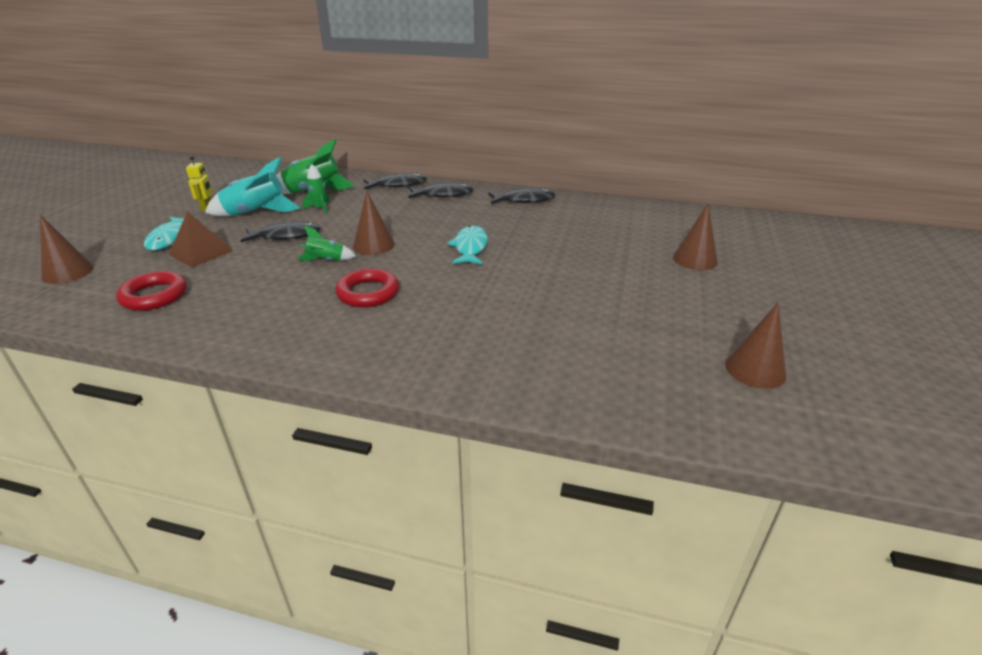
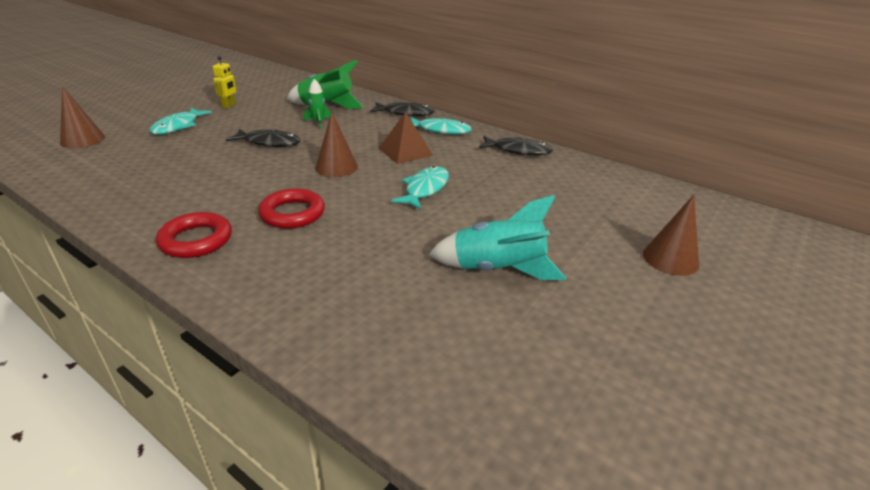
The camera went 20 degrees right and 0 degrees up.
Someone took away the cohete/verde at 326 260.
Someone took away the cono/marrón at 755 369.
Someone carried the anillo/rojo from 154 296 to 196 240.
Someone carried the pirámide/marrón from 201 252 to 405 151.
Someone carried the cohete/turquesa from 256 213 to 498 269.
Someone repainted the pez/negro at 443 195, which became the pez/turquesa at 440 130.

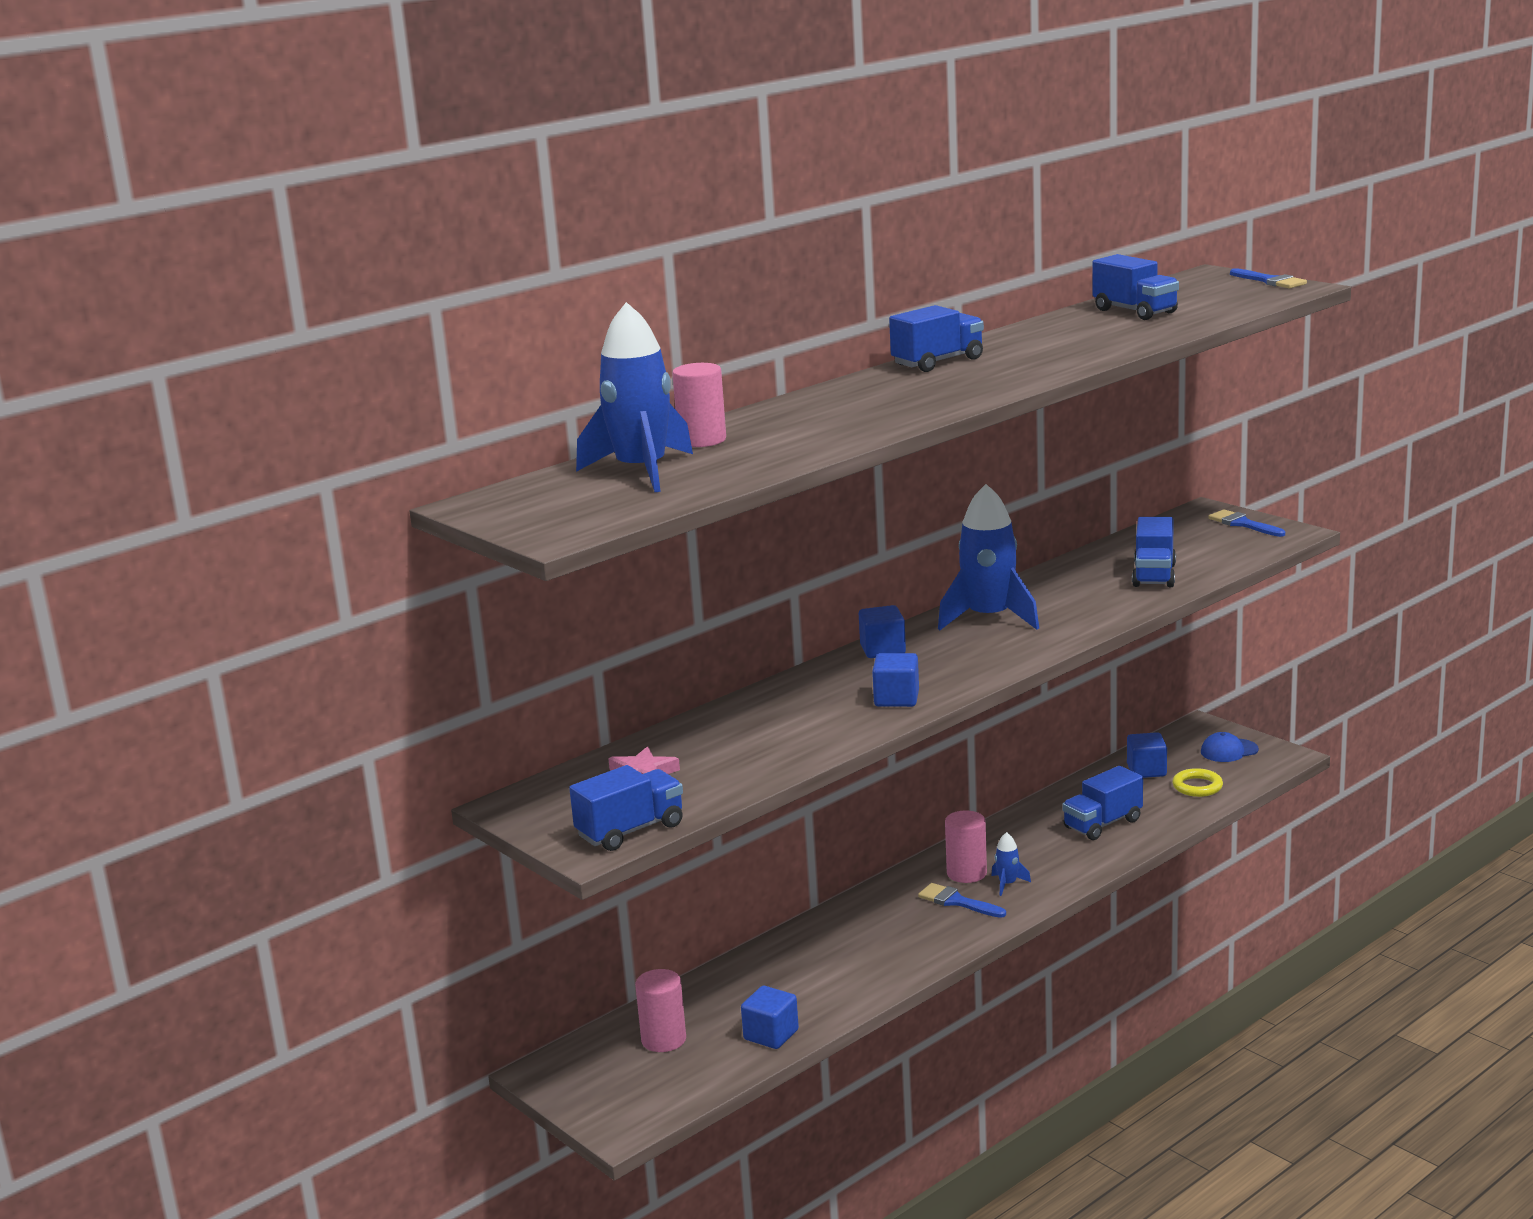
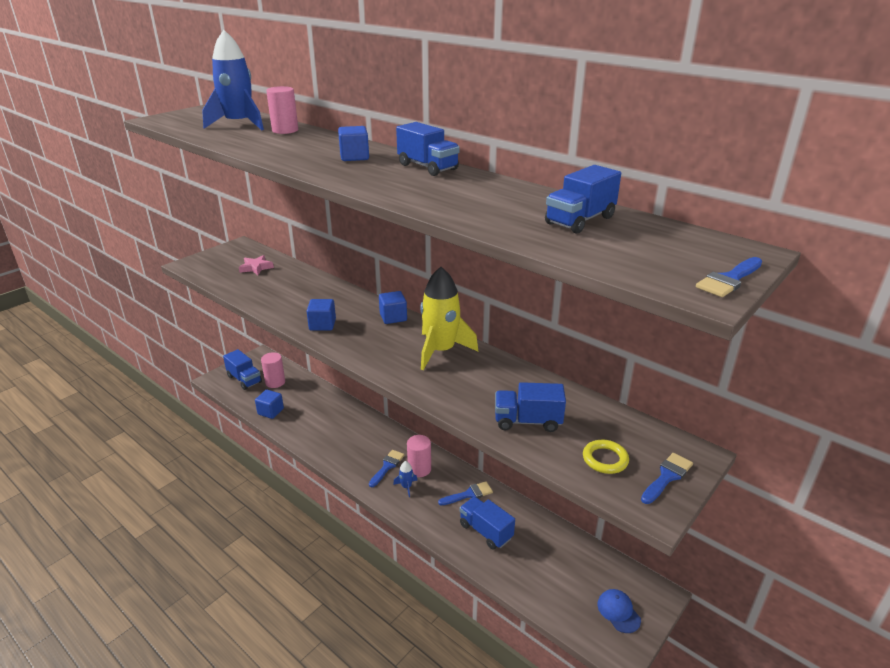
The camera went 80 degrees right and 10 degrees up.
Someone put down the pincel/azul at 469 494.
Someone carried the camión/azul from 630 830 to 244 379.
Someone carried the cubo/azul from 1146 770 to 354 157.
Someone carried the anillo/amarillo from 1197 786 to 605 459.
Someone repainted the cohete/azul at 989 618, which became the cohete/amarillo at 441 351.

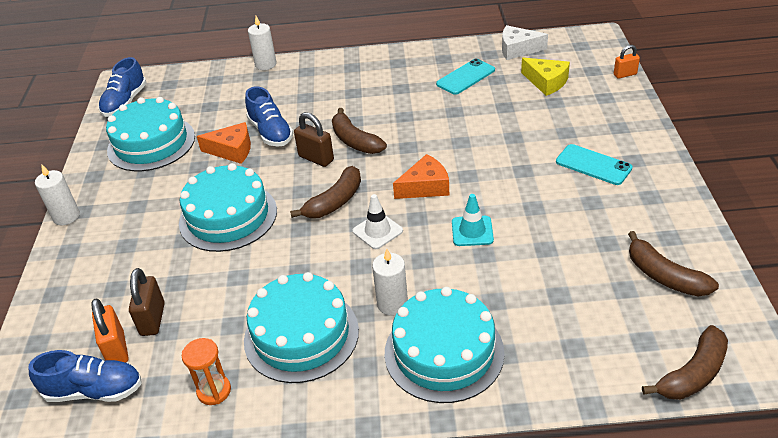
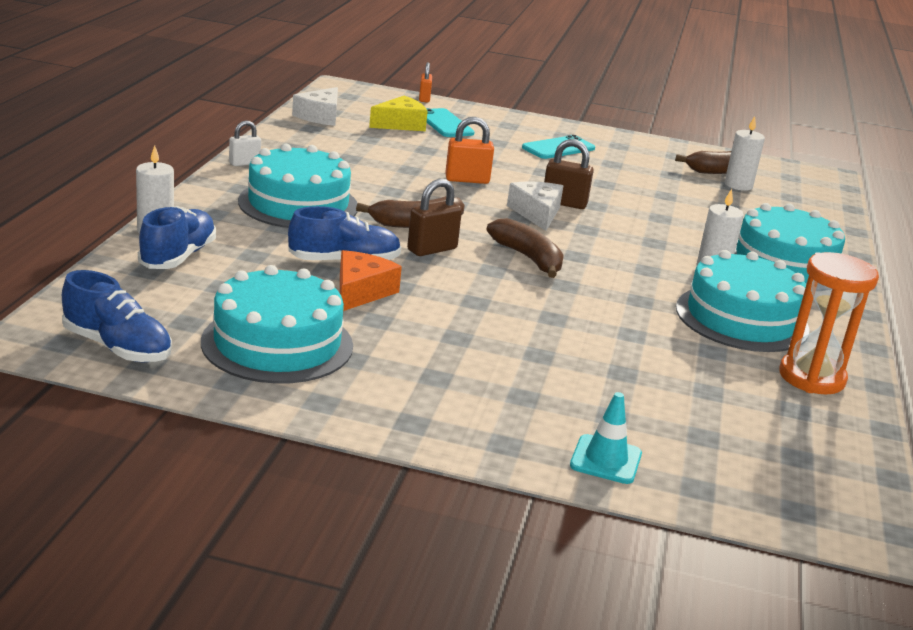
The camera went 80 degrees left and 15 degrees down.
Someone took away the cono de tráfico/blanco at 377 231.
Someone took away the plátano/marrón at 692 374.
Someone put down the candado/blanco at 244 163.
Someone carried the zapato/azul from 94 391 to 178 257.
Someone carried the vela/blanco from 66 216 to 738 185.
Someone carried the candado/naranja from 116 349 to 467 180.
Someone carried the candado/marrón from 153 319 to 564 203.
Someone carried the tarta/turquesa from 228 216 to 298 204.
Someone carried the móvil/turquesa from 465 77 to 444 123.
Someone carried the cono de tráfico/turquesa from 472 231 to 606 460.
Someone repainted the queso/naranja at 425 187, which became the queso/blanco at 536 213.
Someone scaled the reloj de arena/naranja at 214 391 by 1.64.

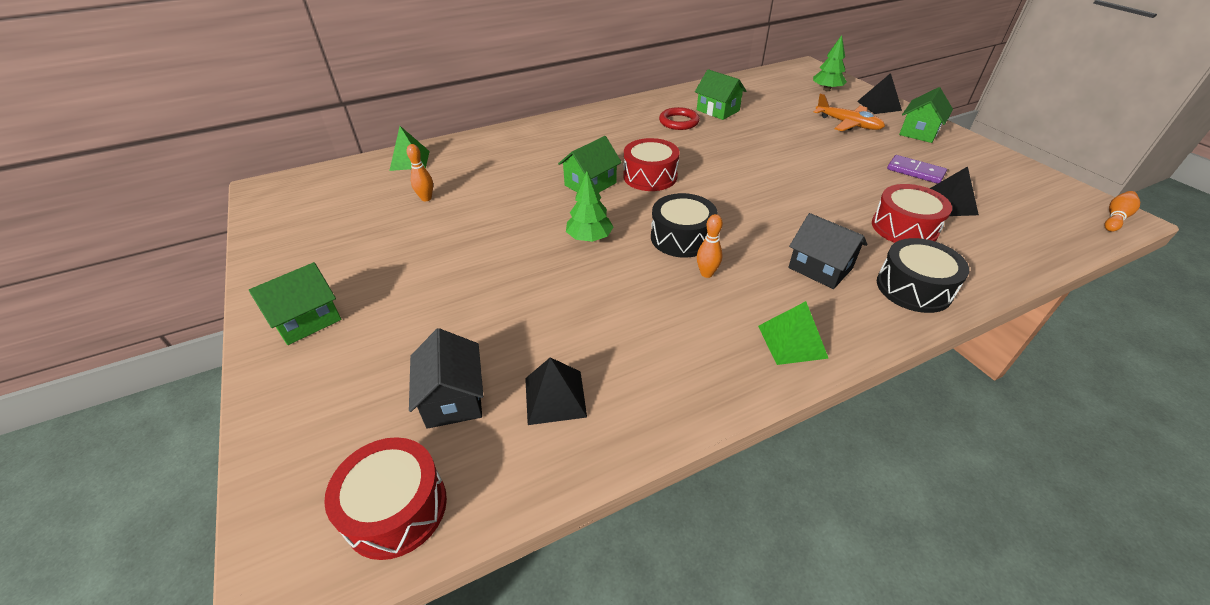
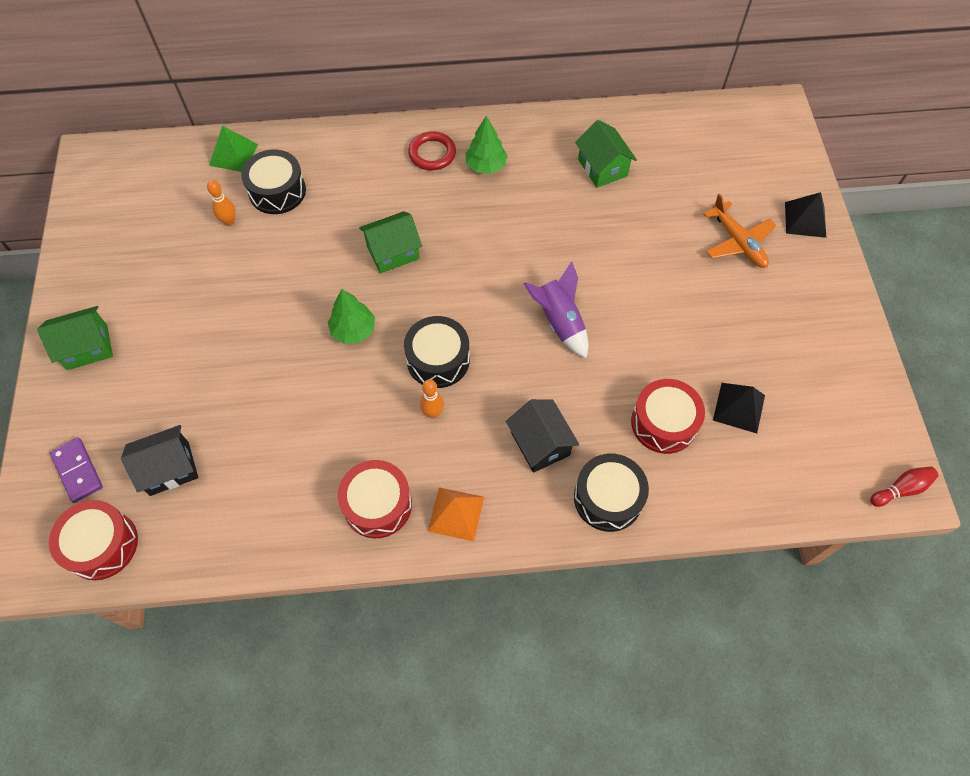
The camera went 20 degrees right and 20 degrees up.
Someone took away the pirámide/negro at 555 397.
Someone took away the casa/verde at 919 132.
Someone put down the tambor/negro at 277 191.
Someone put down the cohete/morado at 559 321.
Someone carried the tambor/rojo from 650 176 to 377 504.
Someone carried the anillo/rojo from 679 122 to 432 154.
Someone carried the árbol/verde from 826 89 to 486 165.
Someone carried the ficha de dominó/morado from 915 171 to 78 471.
Someone repainted the pirámide/verde at 792 341, which became the pirámide/naranja at 456 514.
Someone repainted the bolo/naranja at 1115 218, which became the bolo/rojo at 901 489.
Someone rotated the casa/negro at 453 398 by 60 degrees clockwise.

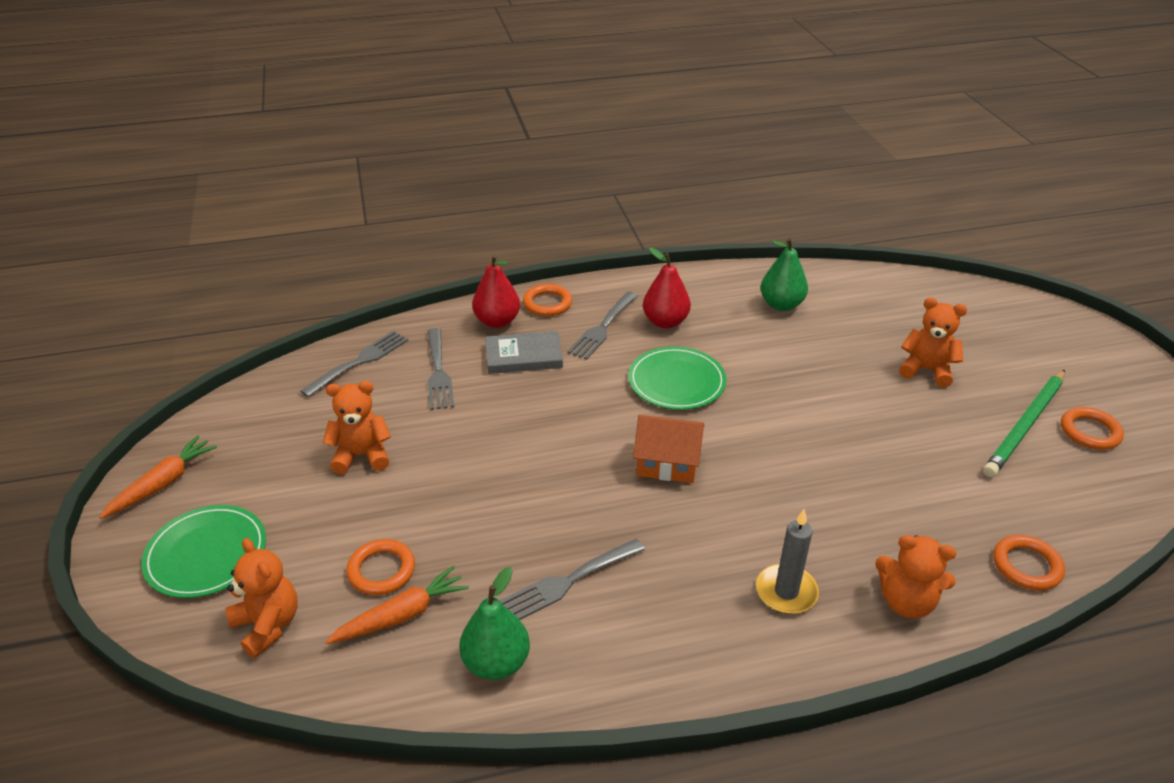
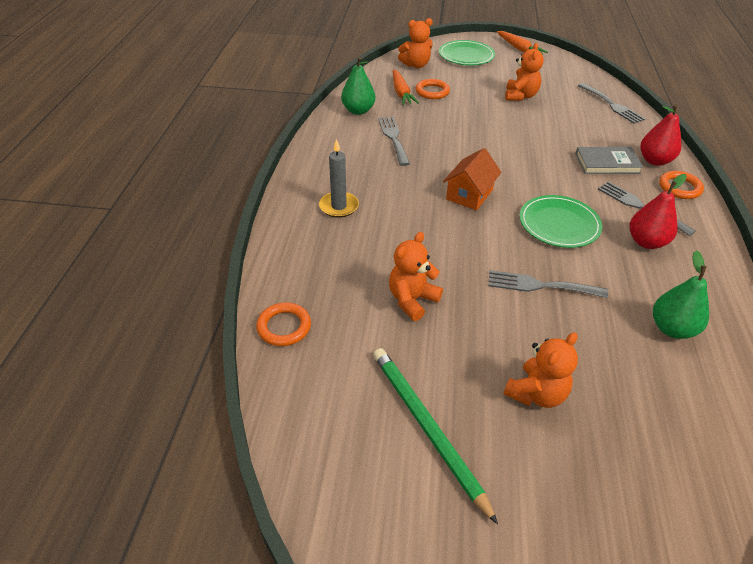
The camera went 110 degrees right and 5 degrees up.
Someone took away the anillo/naranja at 1090 432.
Someone carried the tenedor/gris from 438 372 to 540 285.
Someone carried the osito/naranja from 906 602 to 412 300.
Someone rotated the libro/gris at 523 356 by 75 degrees clockwise.

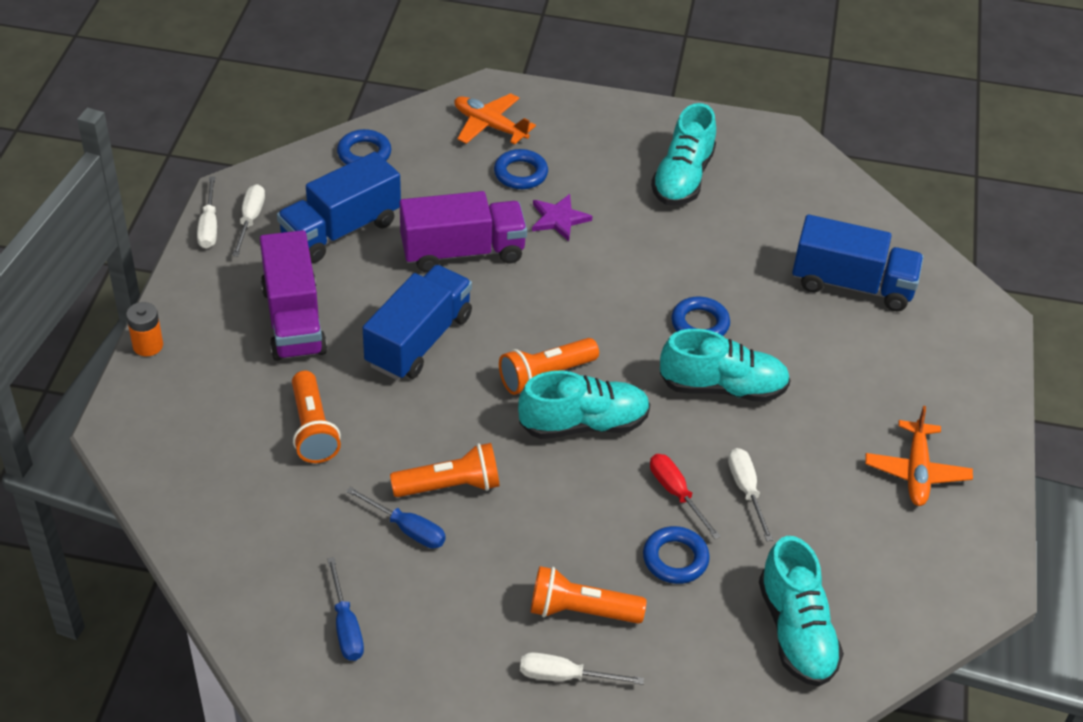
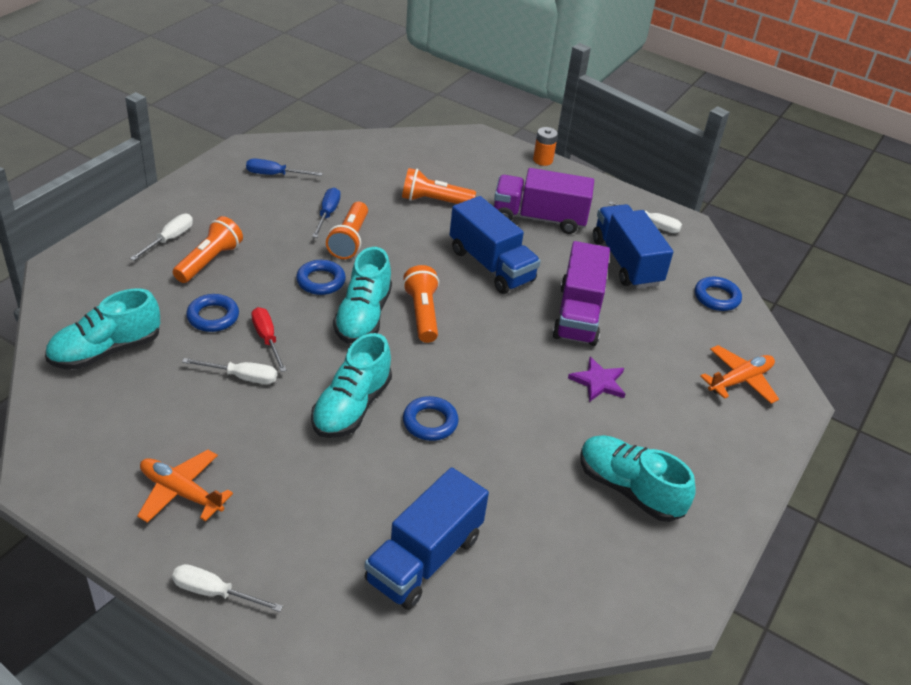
The camera went 110 degrees right and 5 degrees down.
Someone carried the destornillador/blanco from 209 226 to 214 592.
Someone carried the anillo/azul from 520 173 to 321 281.
Someone rotated the destornillador/azul at 407 529 by 135 degrees clockwise.
Someone rotated the destornillador/rojo at 676 493 by 105 degrees counterclockwise.
Someone rotated the zapato/turquesa at 796 631 by 45 degrees counterclockwise.

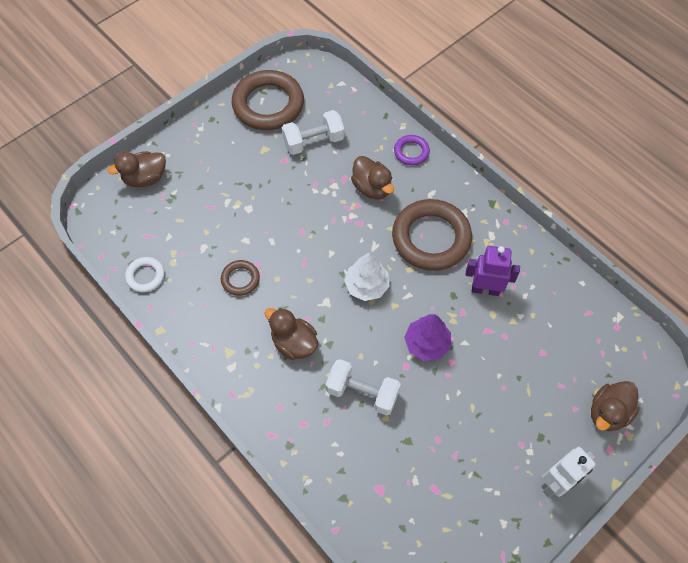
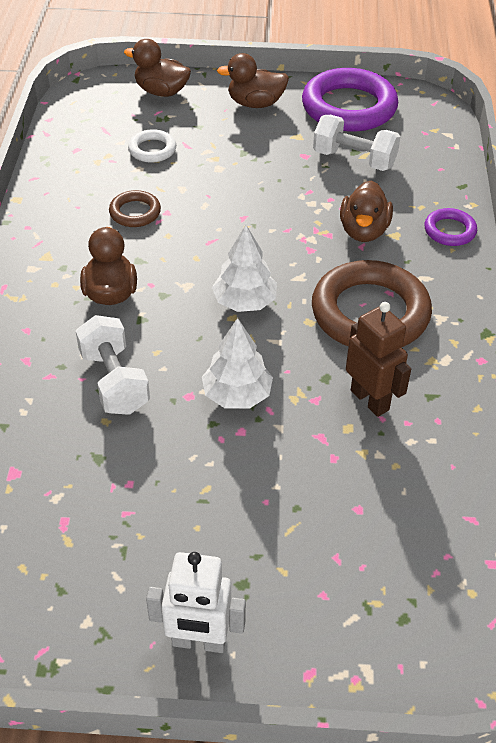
The camera went 45 degrees right and 15 degrees down.
Someone carried the anillo/blanco from 145 276 to 152 150.
Someone carried the pato/marrón from 608 412 to 255 103.
Someone repainted the anillo/marrón at 268 104, which became the anillo/morado at 349 107.
Someone repainted the árbol/morado at 427 343, which became the árbol/blanco at 237 395.
Someone repainted the robot/morado at 485 289, which became the robot/marrón at 370 400.

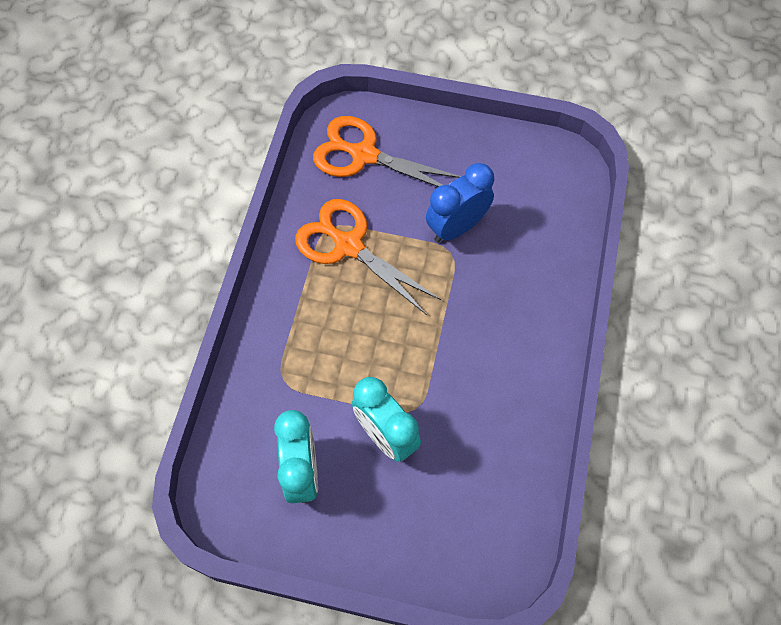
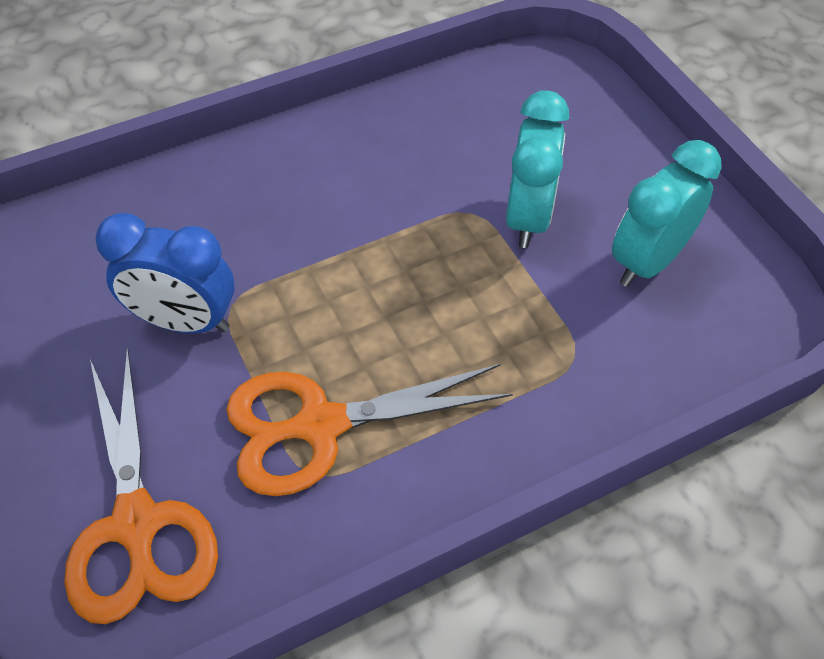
The camera went 130 degrees left and 10 degrees down.
Someone rotated the tijeras/naranja at 348 246 by 75 degrees clockwise.

